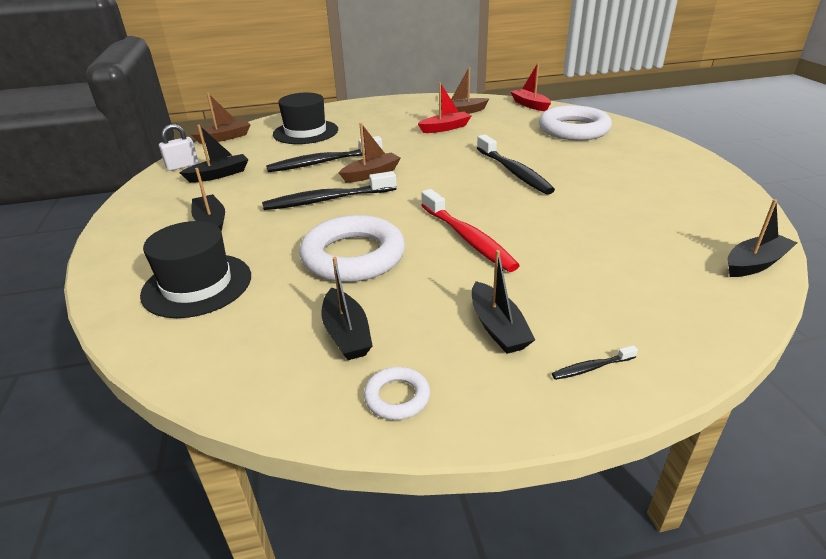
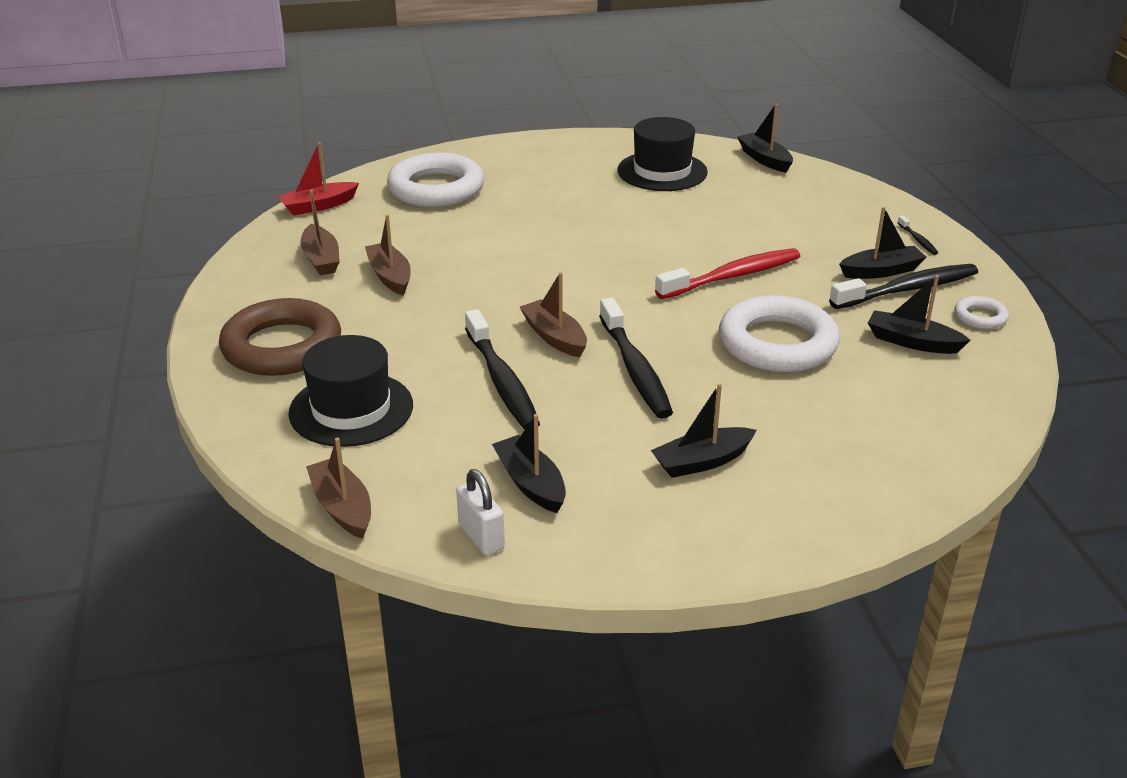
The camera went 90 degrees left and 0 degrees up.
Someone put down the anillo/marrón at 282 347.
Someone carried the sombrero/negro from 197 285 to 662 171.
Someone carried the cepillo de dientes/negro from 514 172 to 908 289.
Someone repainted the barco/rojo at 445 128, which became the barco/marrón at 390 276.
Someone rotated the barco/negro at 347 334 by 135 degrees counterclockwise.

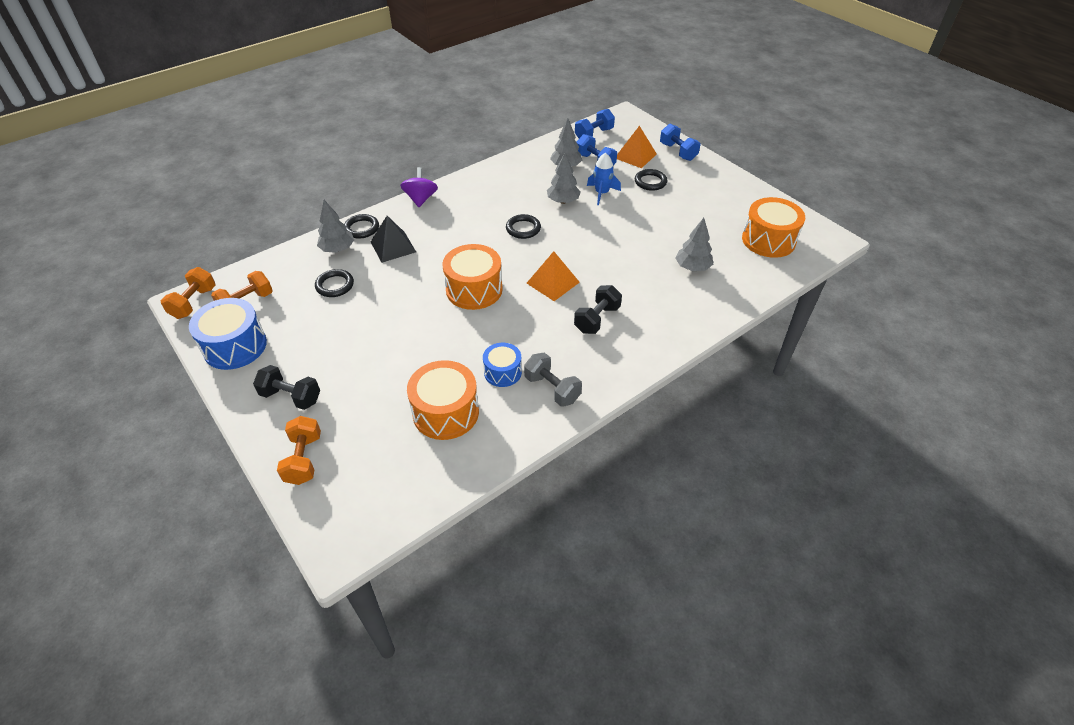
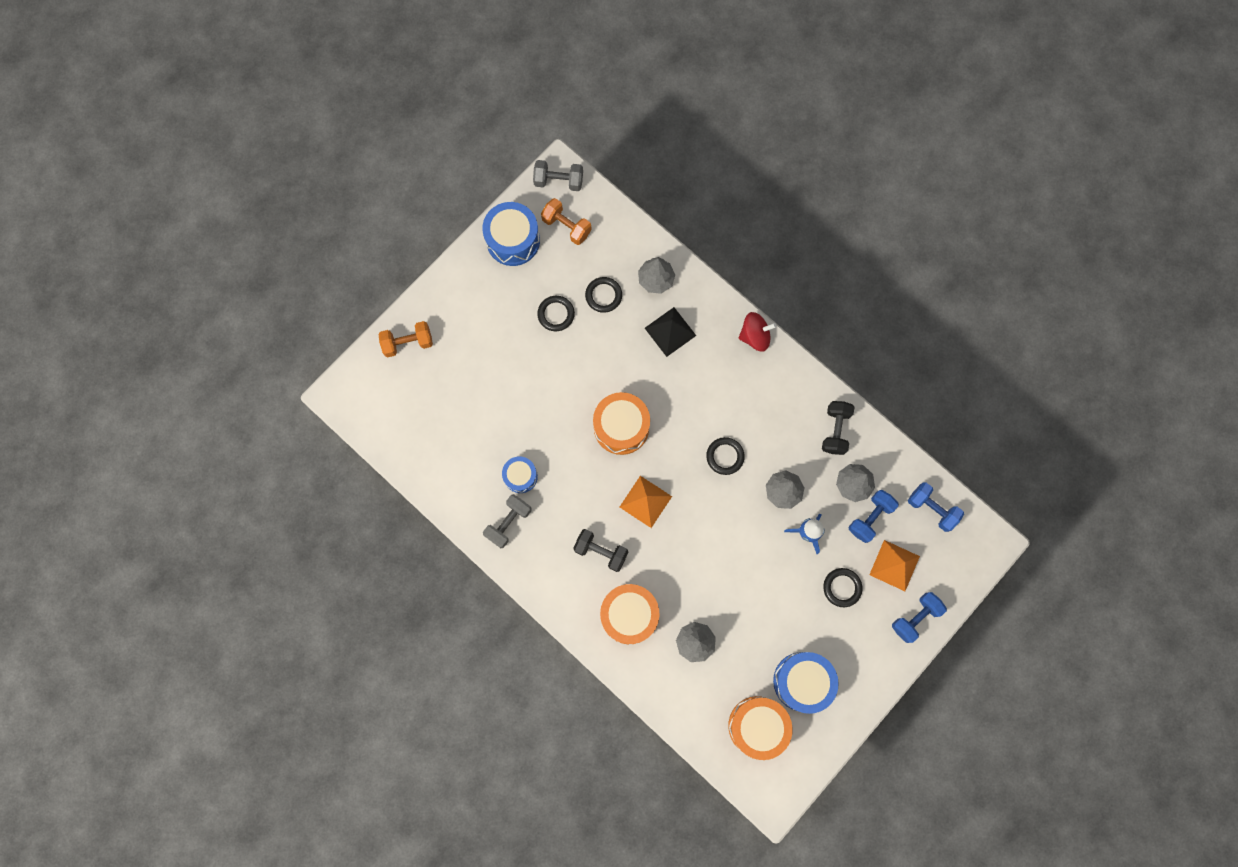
The camera went 80 degrees right and 30 degrees up.
Someone put down the tambor/azul at 802 681.
Someone carried the mancuerna/negro from 291 397 to 835 430.
Someone carried the anillo/negro from 361 228 to 556 314.
Someone carried the tambor/naranja from 445 412 to 629 615.
Someone repainted the mancuerna/naranja at 194 303, which became the mancuerna/gris at 558 181.
Someone repainted the peonza/morado at 421 199, which became the peonza/rojo at 755 336.

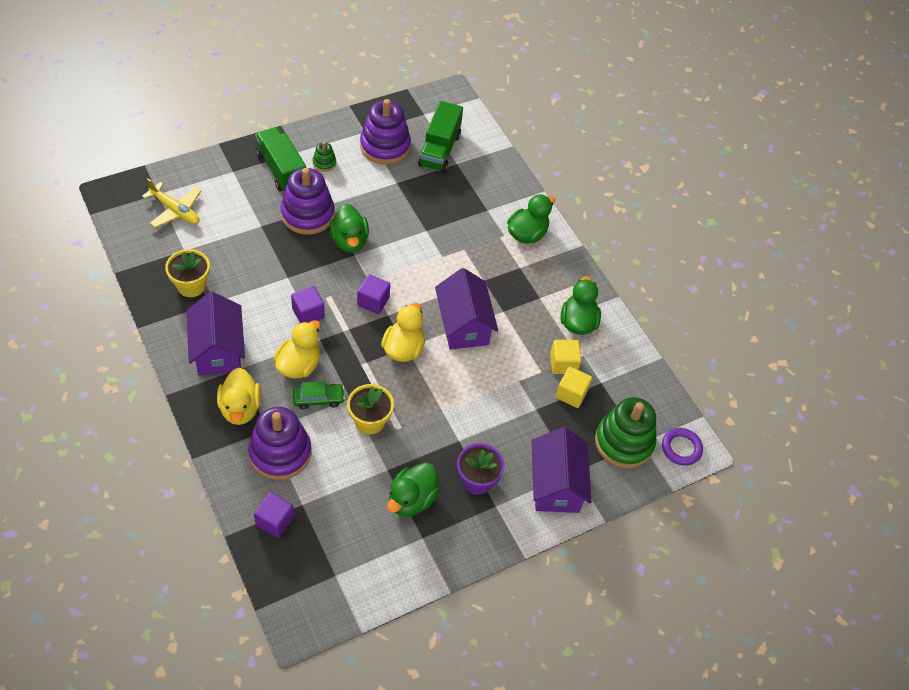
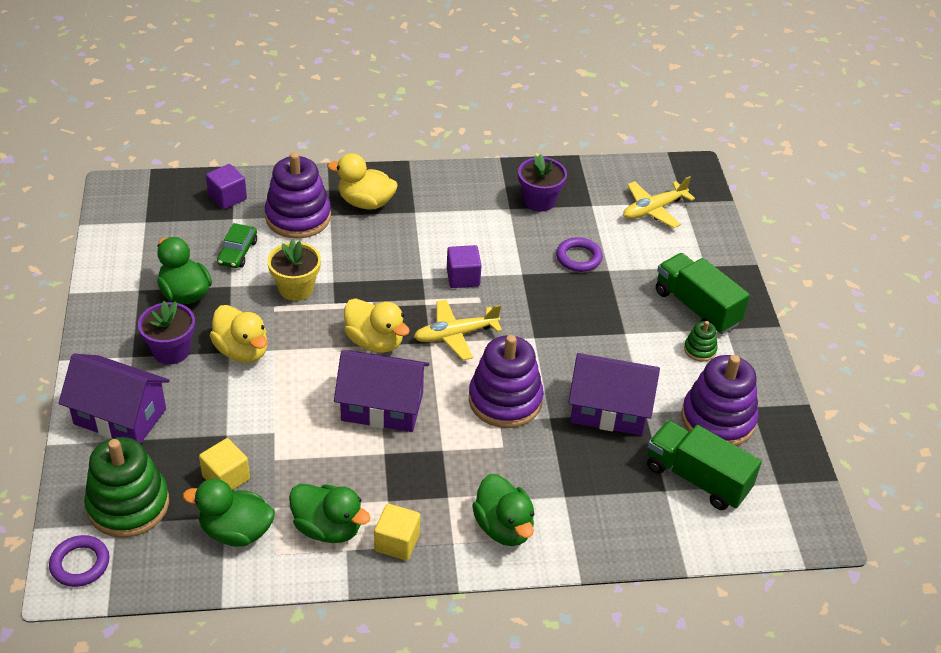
The camera went 115 degrees right and 10 degrees down.
Someone put down the anillo/morado at 578 258.
Someone carried the casa/morado from 218 350 to 609 410.
Someone carried the pato/amarillo from 299 365 to 242 351.
Someone carried the juguete apilable/morado from 307 214 to 505 400.
Someone carried the coche/verde from 318 399 to 237 252.
Someone carried the pato/verde from 349 241 to 236 531.
Someone carried the cubo/amarillo from 563 364 to 397 542.
Someone swapped the cubo/morado at 373 301 for the avión/amarillo at 455 335.
Someone repainted the maceta/amarillo at 191 286, which became the maceta/morado at 539 201.
Someone rotated the camión/verde at 281 170 by 120 degrees counterclockwise.

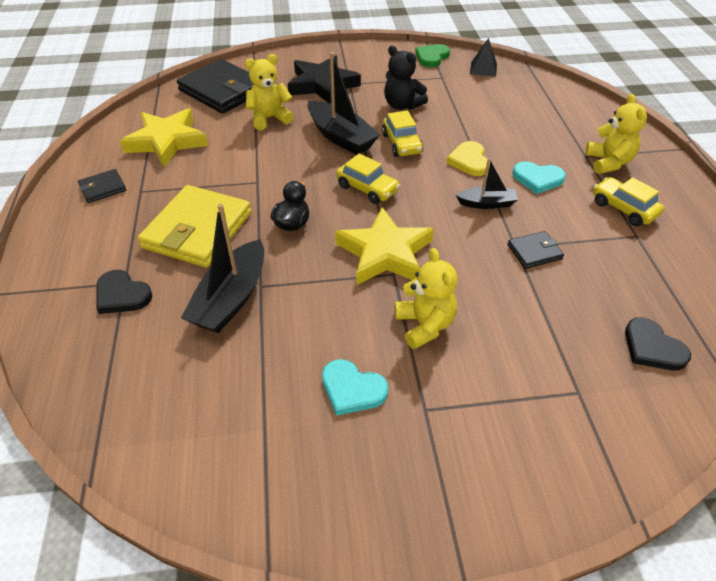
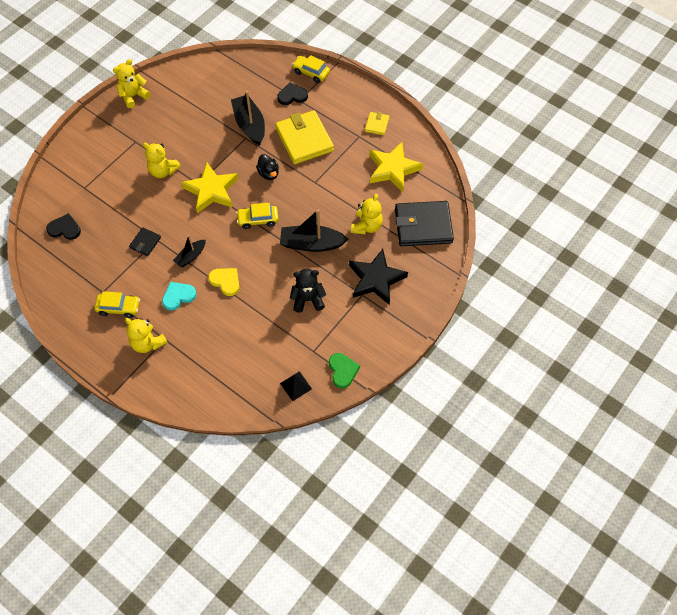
The camera went 135 degrees right and 15 degrees up.
Someone took away the corazón/turquesa at 352 389.
Someone put down the osito/amarillo at 133 96.
Someone carried the coche/amarillo from 402 144 to 311 73.
Someone repainted the cartera/negro at 103 188, which became the cartera/amarillo at 377 124.

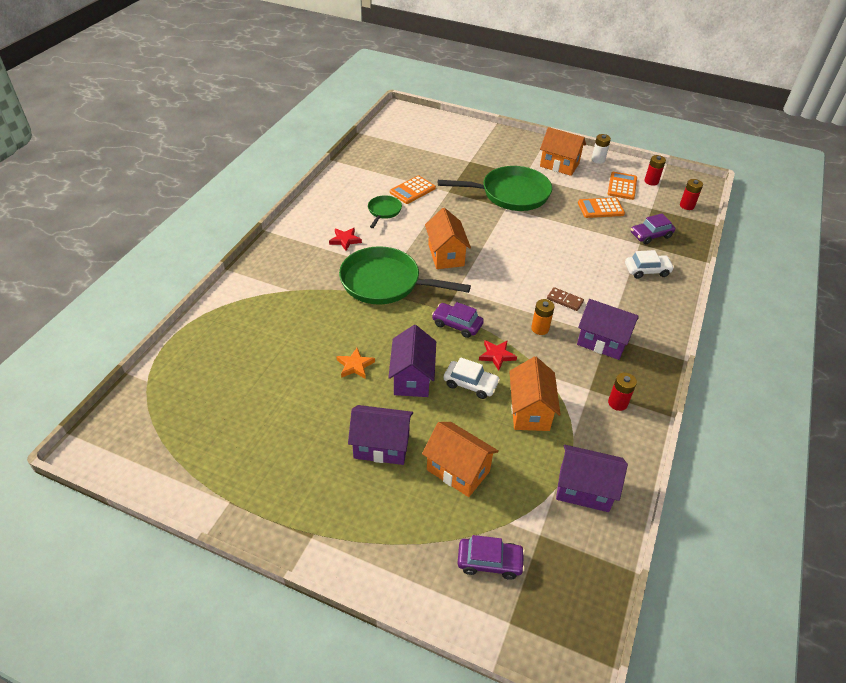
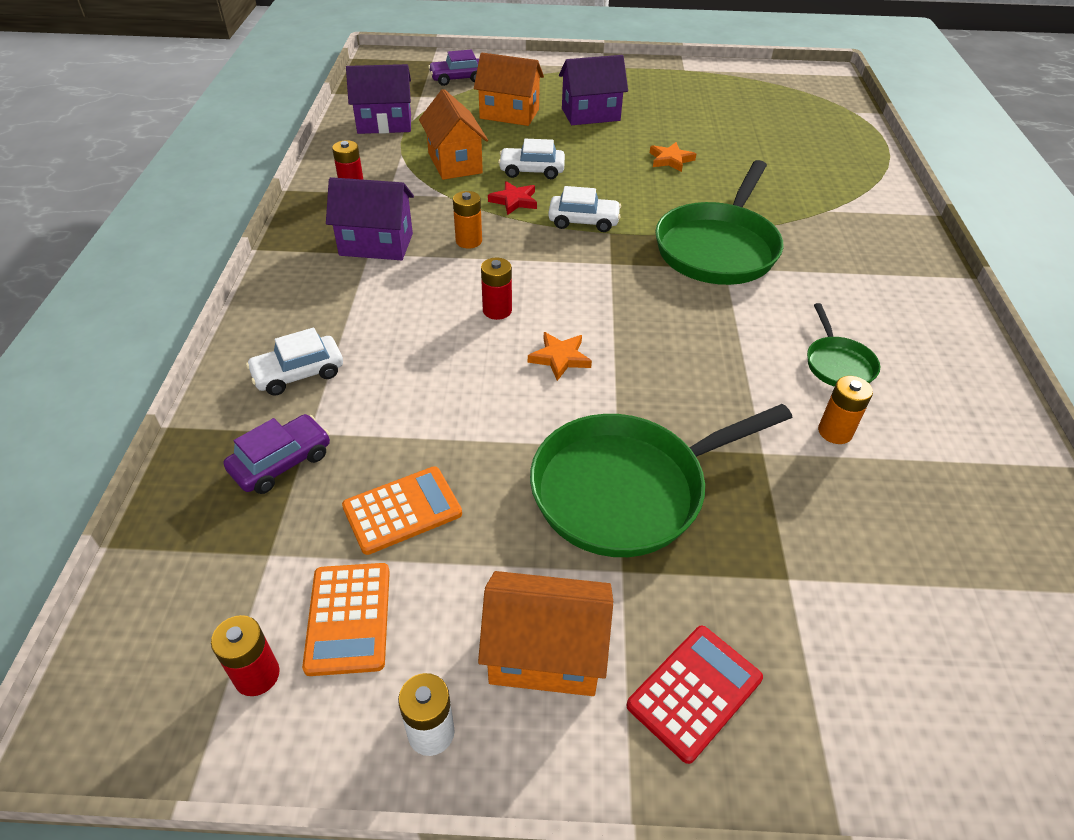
The camera went 160 degrees right and 0 degrees up.
Someone took away the estrella/rojo at 345 240.
Someone took away the casa/morado at 412 378.
Someone took away the casa/naranja at 446 255.
Someone took away the ficha de dominó/marrón at 564 300.
Someone put down the estrella/naranja at 560 358.
Someone put down the calculadora/rojo at 694 692.
Someone carried the pila/rojo from 687 205 to 497 310.
Someone swapped the calculadora/naranja at 412 190 for the pila/naranja at 835 432.
Someone repainted the coche/morado at 457 324, which became the coche/blanco at 583 221.
Someone rotated the sartén/verde at 385 283 by 120 degrees clockwise.

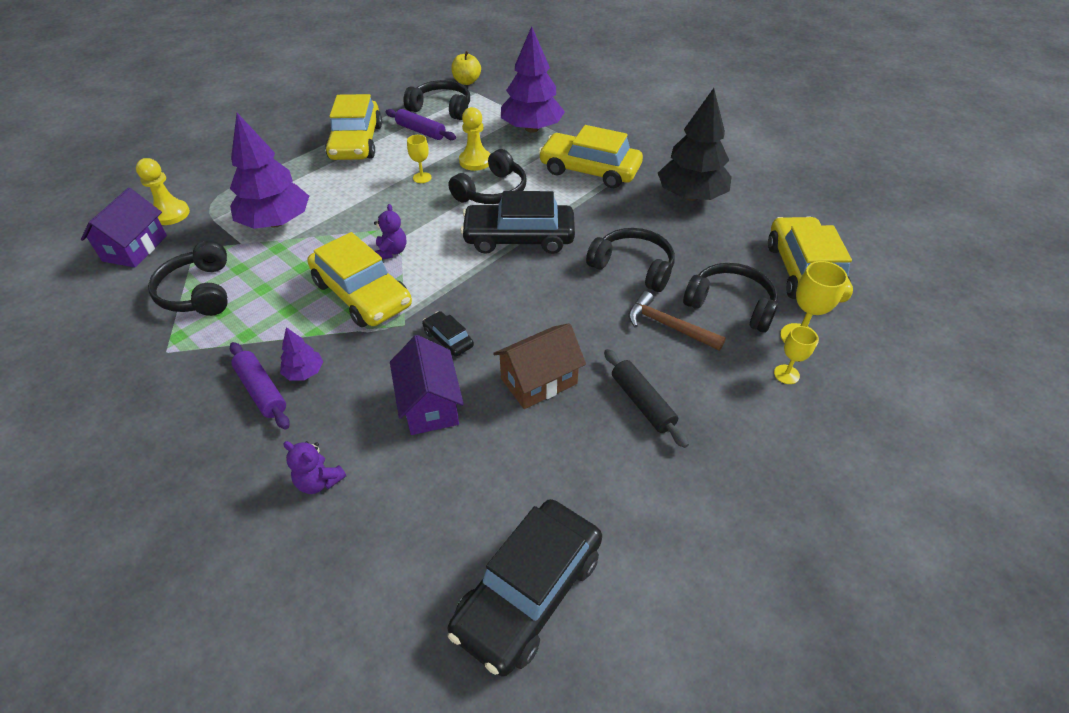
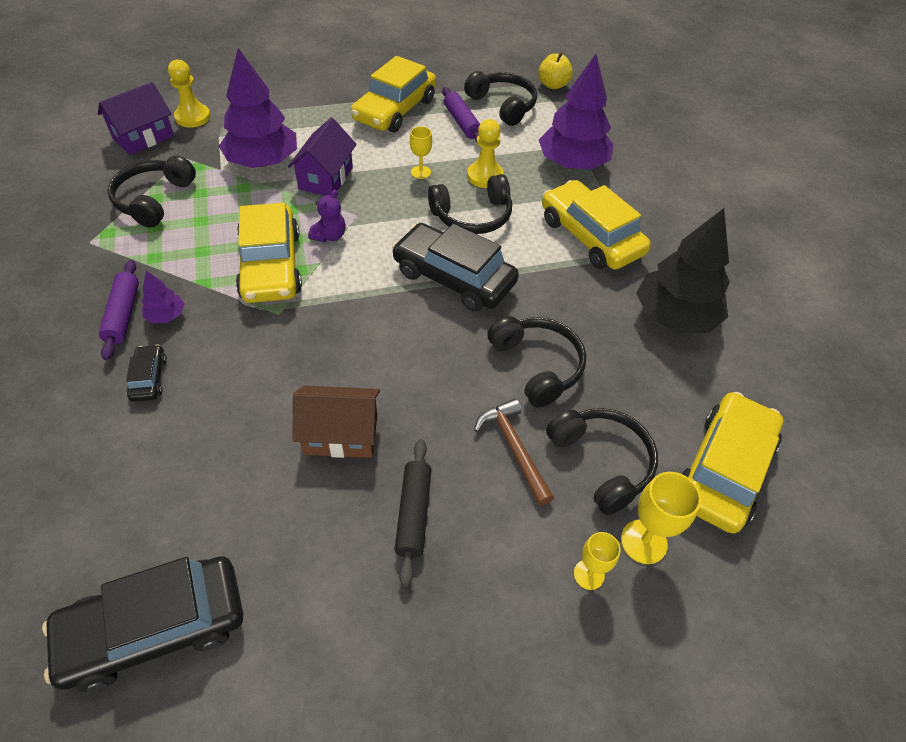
The camera went 30 degrees right and 5 degrees up.
Someone took away the osito/morado at 319 481.
Someone carried the casa/morado from 430 404 to 326 178.
Someone carried the coche/negro from 448 339 to 149 378.

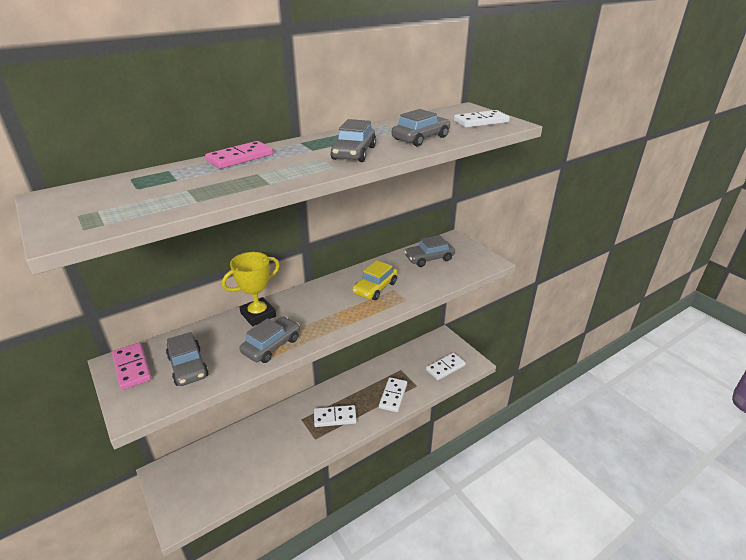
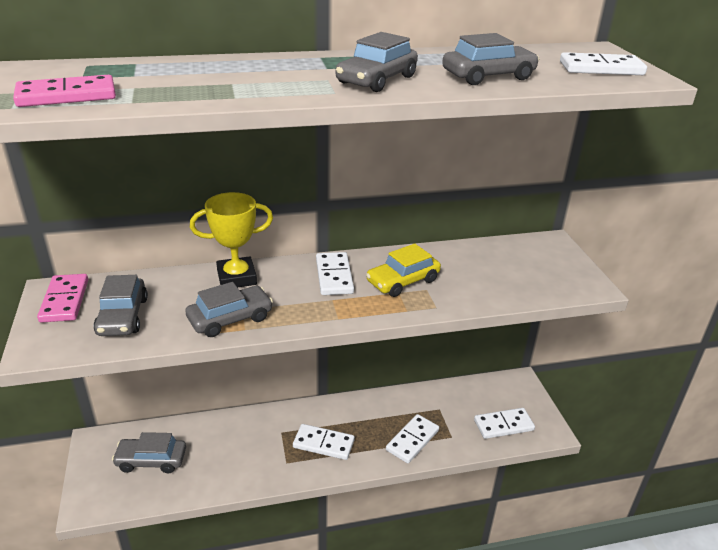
The camera went 20 degrees right and 0 degrees up.
Someone put down the ficha de dominó/blanco at 334 276.
Someone carried the ficha de dominó/rosa from 240 158 to 67 96.
Someone carried the coche/gris from 429 258 to 151 460.

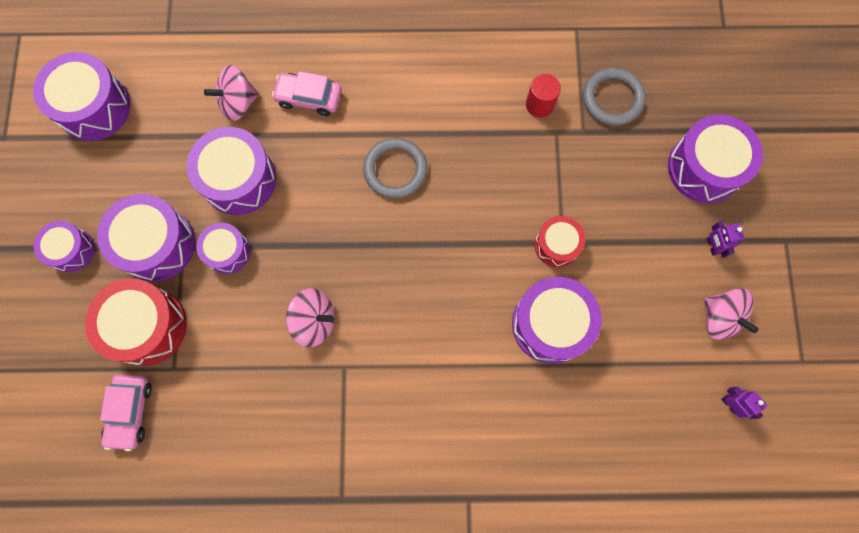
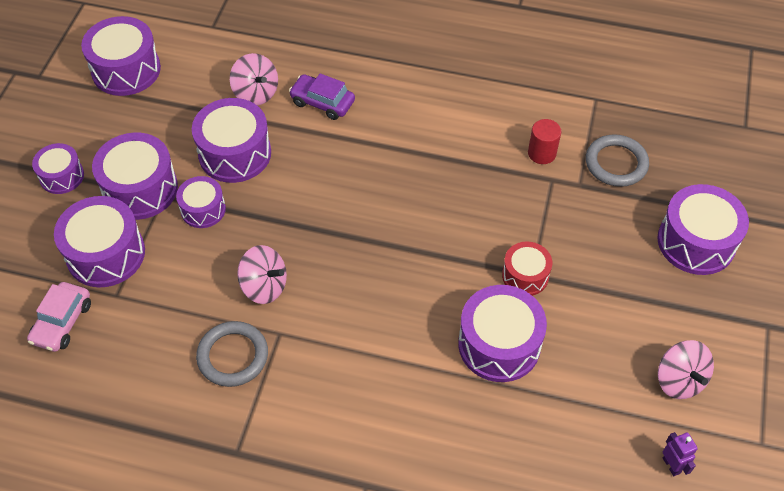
The camera went 15 degrees right and 20 degrees down.
Someone took away the robot/morado at 712 246.
Someone carried the anillo/gris from 395 170 to 233 356.
Someone repainted the tambor/rojo at 147 326, which became the tambor/morado at 106 254.
Someone repainted the coche/rosa at 309 98, which became the coche/morado at 322 102.
Someone rotated the peonza/rosa at 238 103 by 120 degrees counterclockwise.

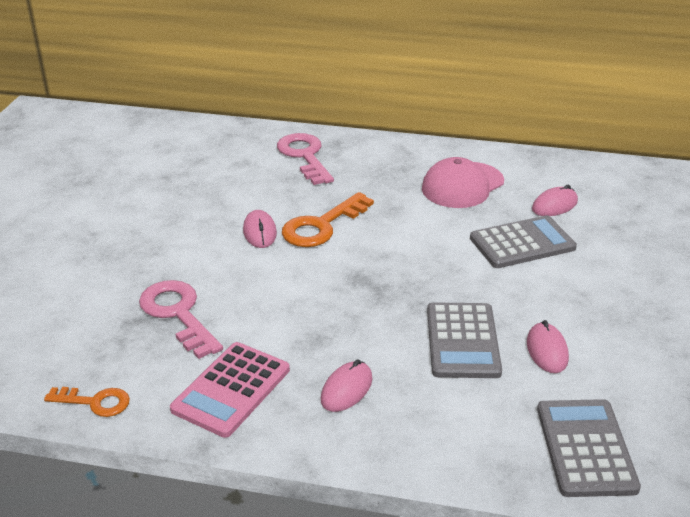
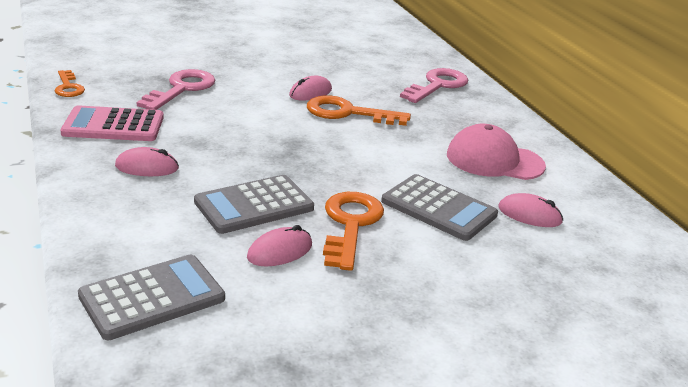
The camera went 55 degrees right and 5 degrees down.
Someone put down the llave/naranja at 350 225.

